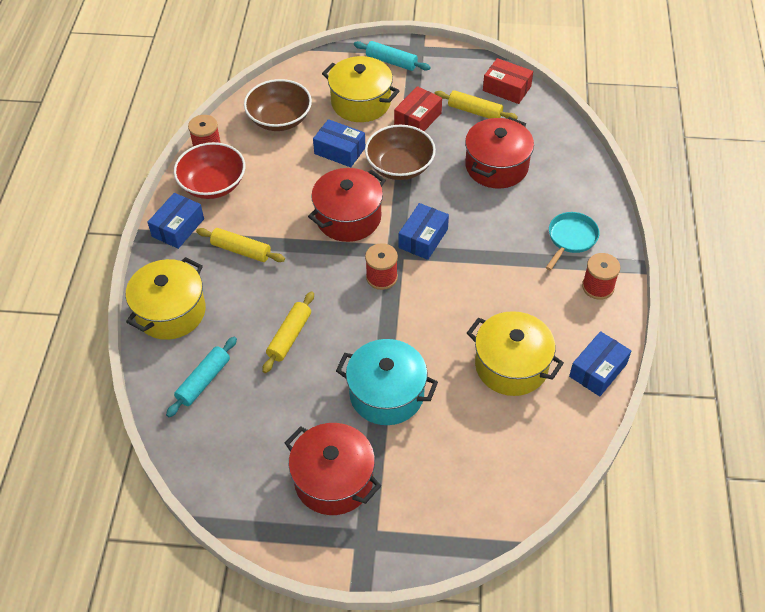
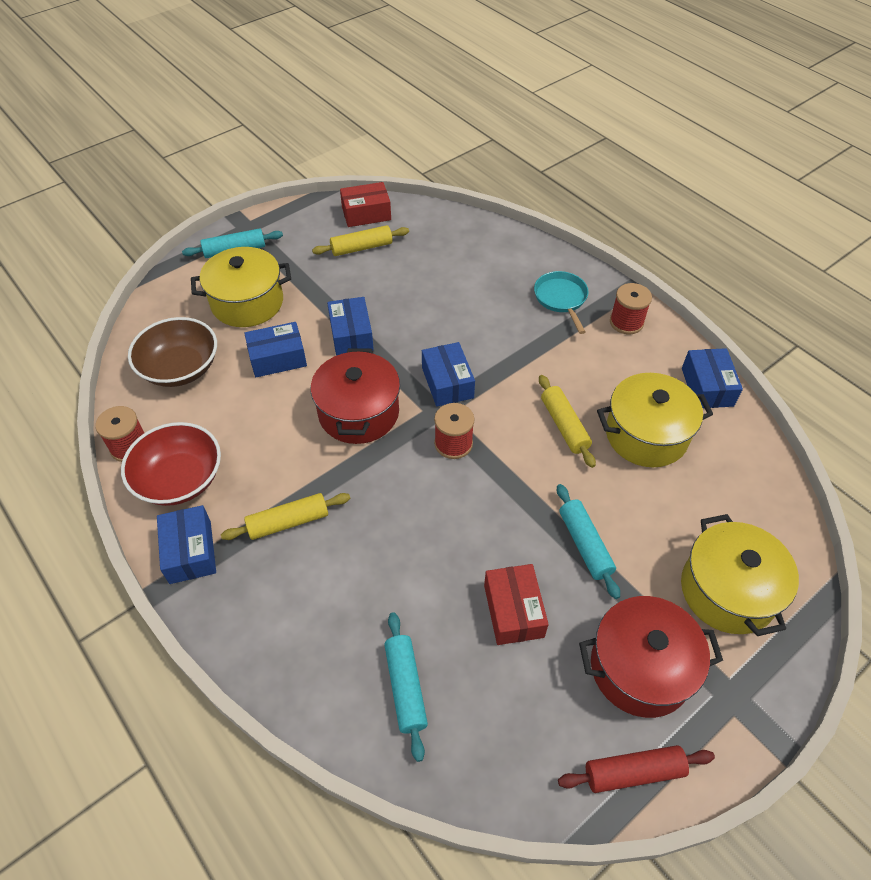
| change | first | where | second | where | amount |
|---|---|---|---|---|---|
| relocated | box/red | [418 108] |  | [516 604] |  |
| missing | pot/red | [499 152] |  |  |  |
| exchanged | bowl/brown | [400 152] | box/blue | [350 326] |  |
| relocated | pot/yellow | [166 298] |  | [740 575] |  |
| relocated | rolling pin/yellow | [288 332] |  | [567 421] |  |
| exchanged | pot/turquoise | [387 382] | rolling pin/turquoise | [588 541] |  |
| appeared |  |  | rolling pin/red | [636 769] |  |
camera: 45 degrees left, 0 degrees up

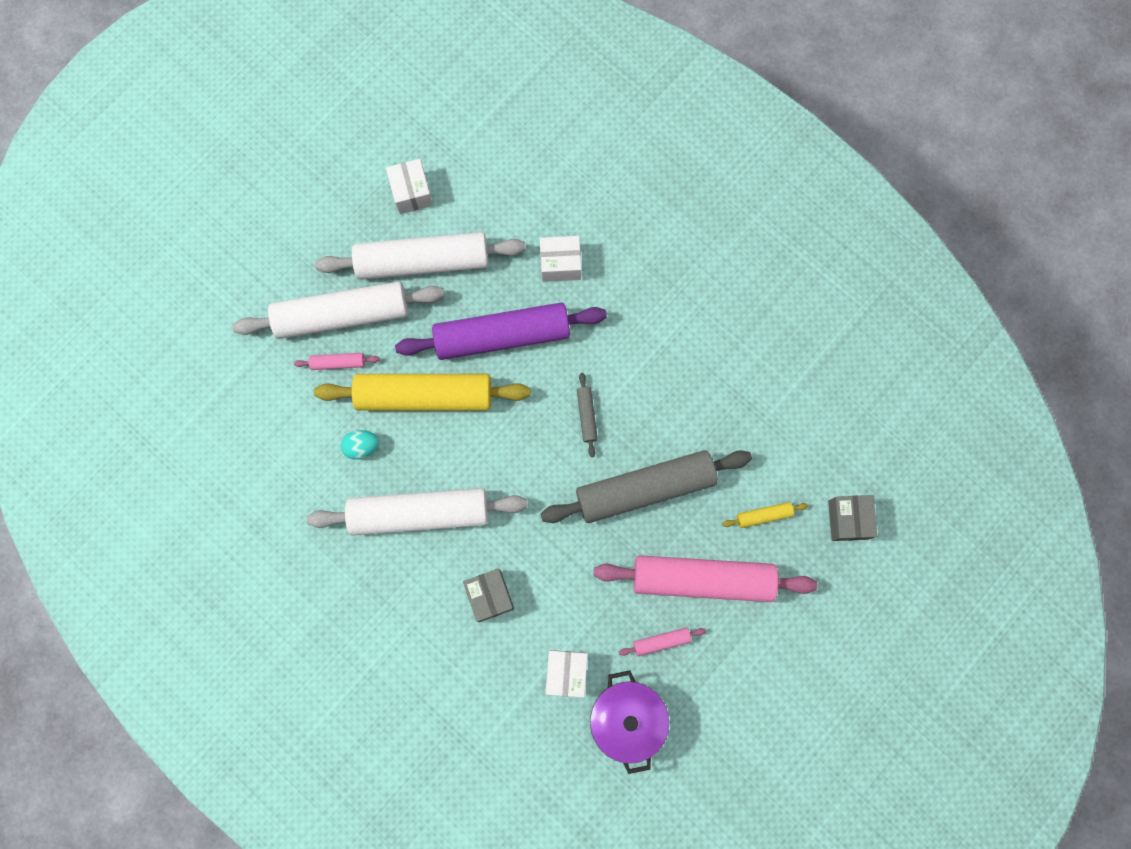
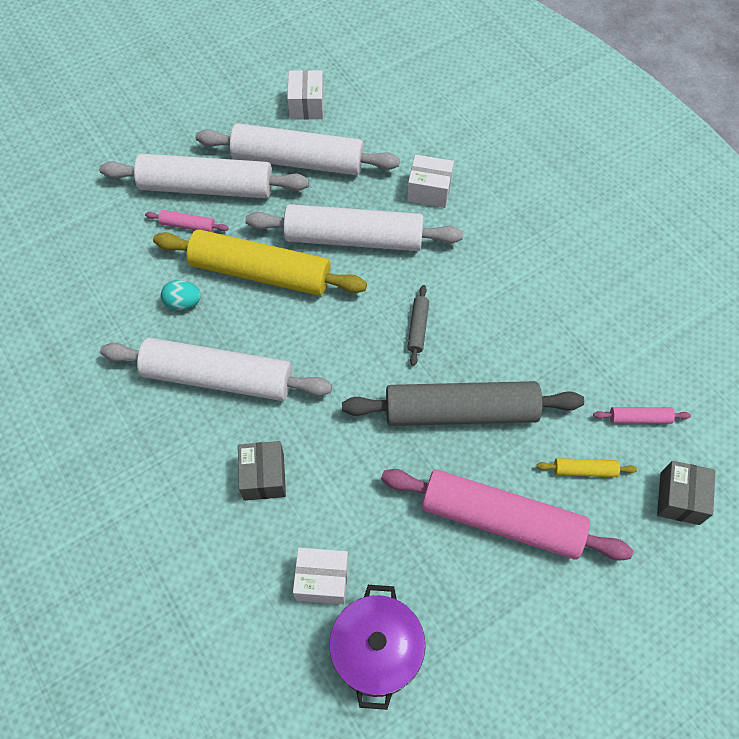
| change | first | where | second | where | amount |
|---|---|---|---|---|---|
| colour | rolling pin/purple | [501 331] | rolling pin/white | [354 227] |  |
| relocated | rolling pin/pink | [662 641] |  | [642 415] |  |
| spun | box/white | [567 674] |  | [321 576] | 75 degrees clockwise |
camera: 15 degrees right, 15 degrees down

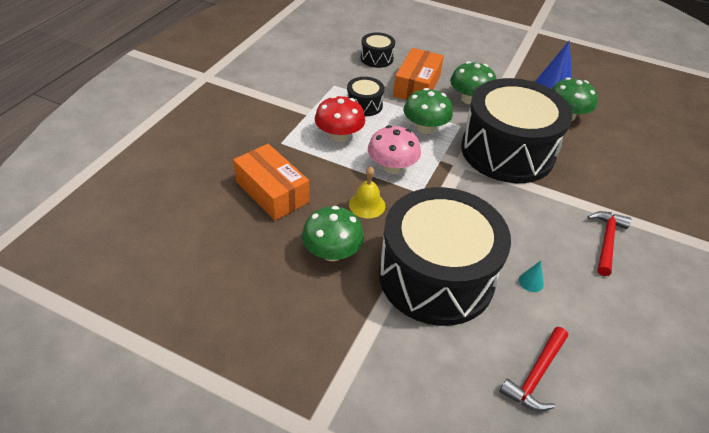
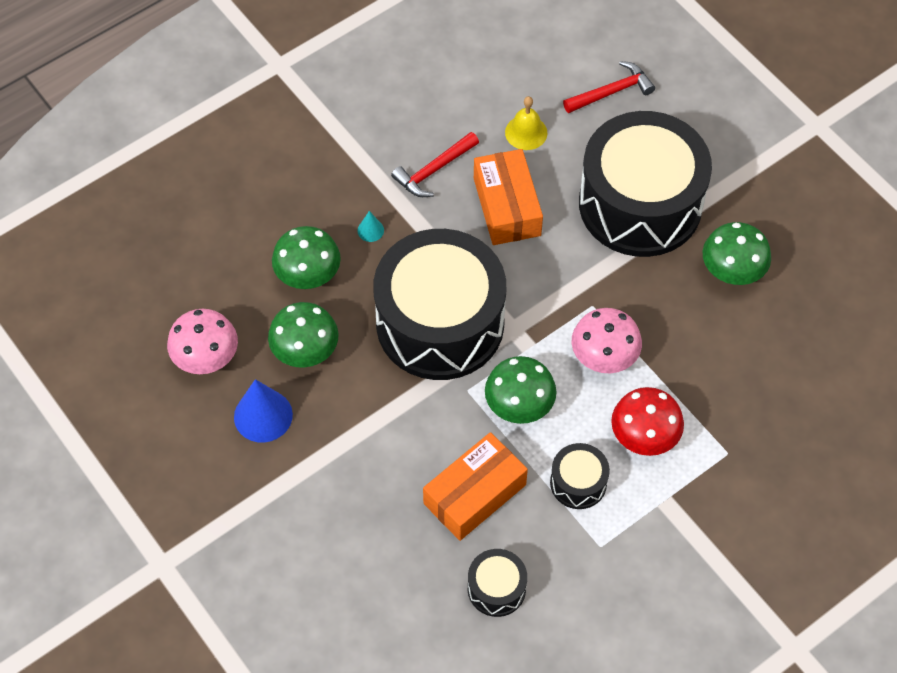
| change | first | where | second | where | amount |
|---|---|---|---|---|---|
| relocated | mushroom/green | [473 82] |  | [306 257] |  |
| relocated | box/orange | [271 182] |  | [508 197] |  |
| relocated | bell/yellow | [367 192] |  | [526 123] |  |
| relocated | cone/turquoise | [531 276] |  | [371 226] |  |
| appeared |  |  | mushroom/pink | [202 341] |  |
camera: 150 degrees left, 15 degrees up

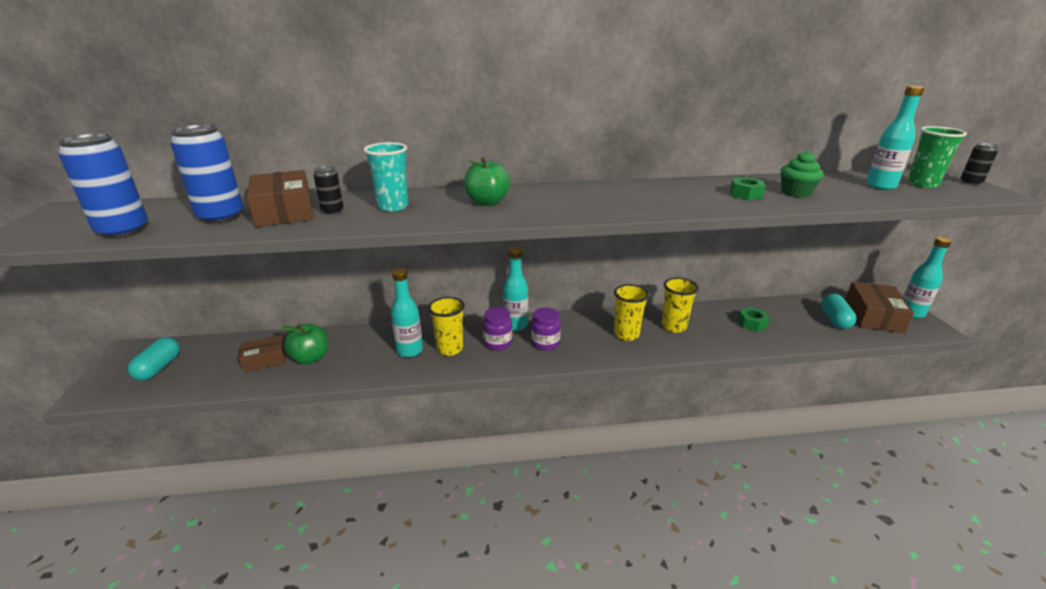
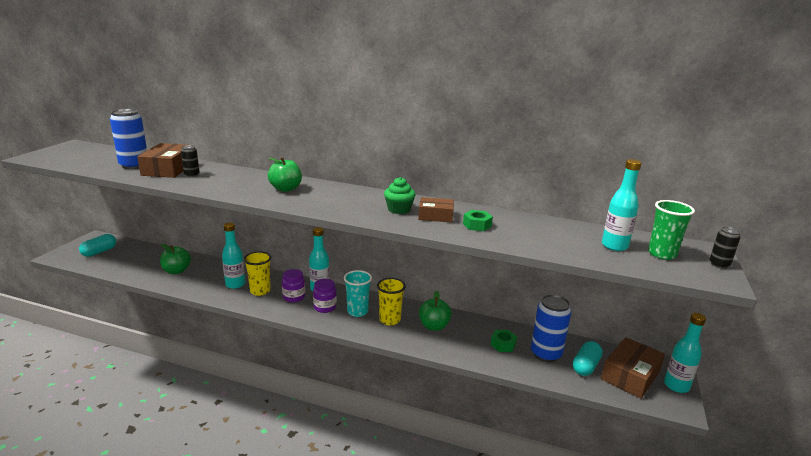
| change | first | where | second | where | amount |
|---|---|---|---|---|---|
| relocated | can/blue | [103 186] |  | [551 328] |  |
| relocated | cup/turquoise | [386 176] |  | [358 293] |  |
| relocated | cupcake/green | [802 174] |  | [400 195] |  |
| exchanged | cup/yellow | [680 305] | apple/green | [435 311] |  |
| relocated | box/brown | [262 353] |  | [436 210] |  |
camera: 25 degrees right, 5 degrees down

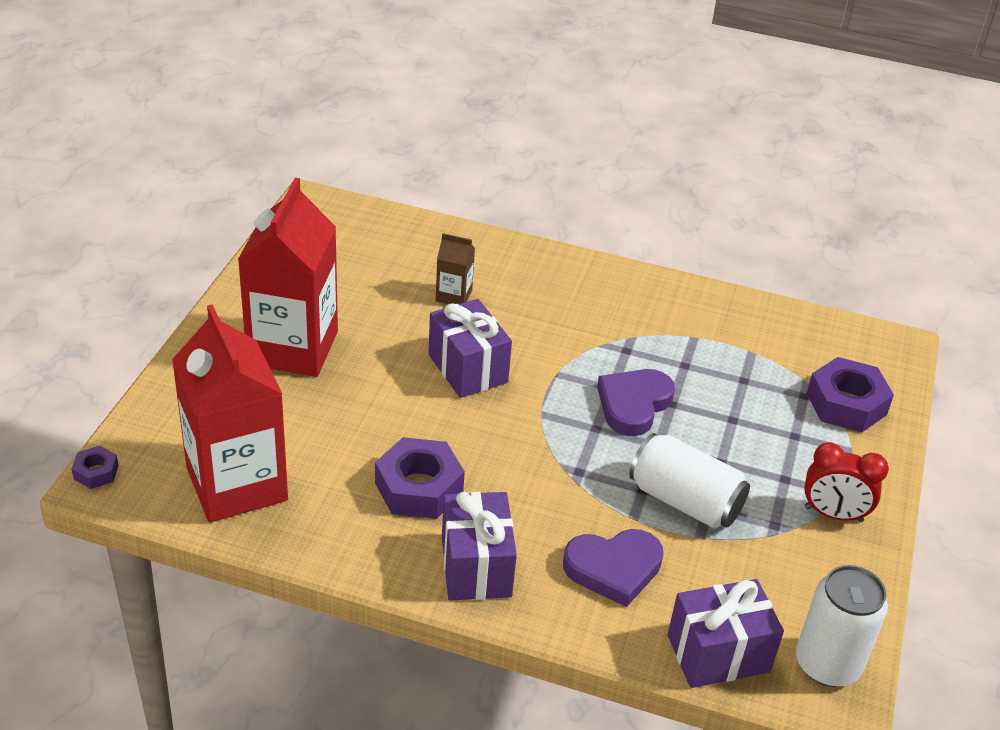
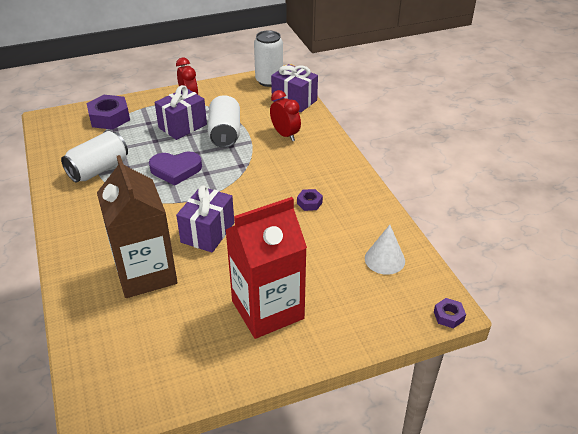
| change | first | where | second | where | amount |
|---|---|---|---|---|---|
| size | carton/brown | [455 268] |  | [137 226] | x2.32 |
| exchanged | carton/red | [230 413] | cone/white | [385 250] |  |
| size | nut/purple | [420 478] |  | [310 200] | x0.51 |
| relocated | gift/purple | [479 546] |  | [181 112] |  |
| exchanged | heart/purple | [613 568] | clock/red | [285 115] |  |
| appeared |  |  | can/white | [94 157] |  |
camera: 125 degrees left, 0 degrees up

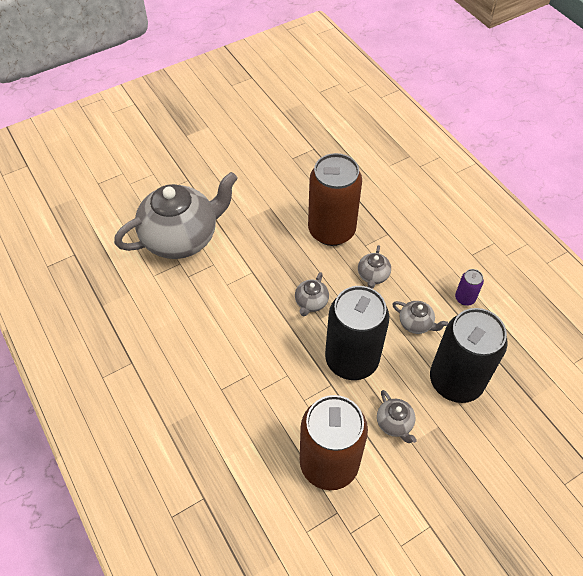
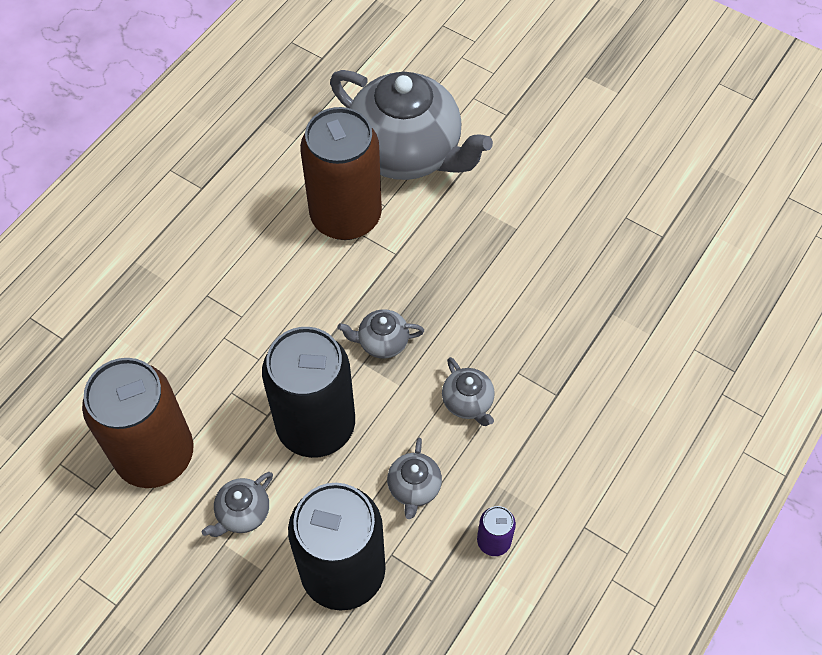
| change | first | where | second | where | amount |
|---|---|---|---|---|---|
| relocated | can/brown | [335 199] |  | [341 173] |  |
| spun | teapot/grey | [374 267] |  | [468 391] | 105 degrees counterclockwise |
camera: 65 degrees right, 5 degrees up

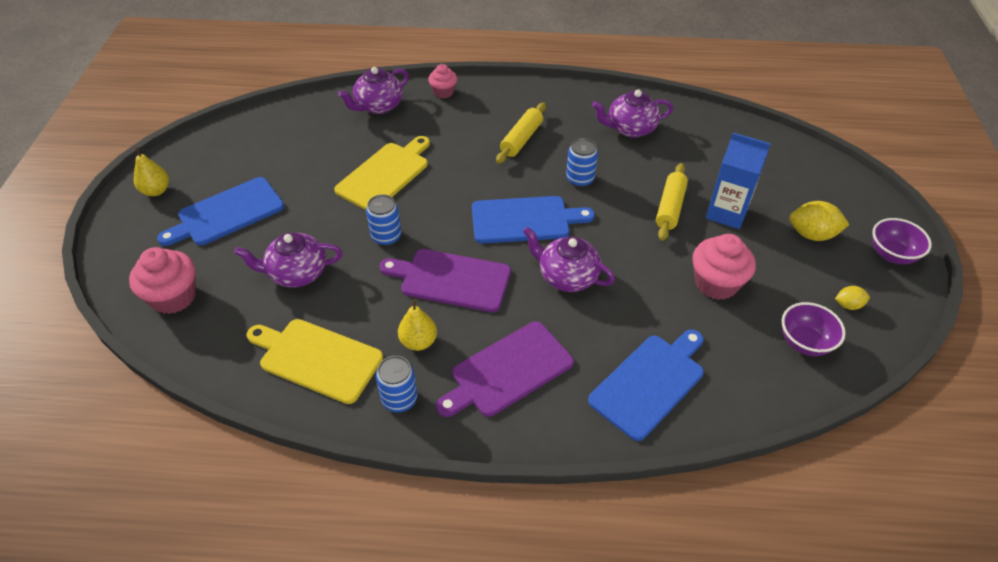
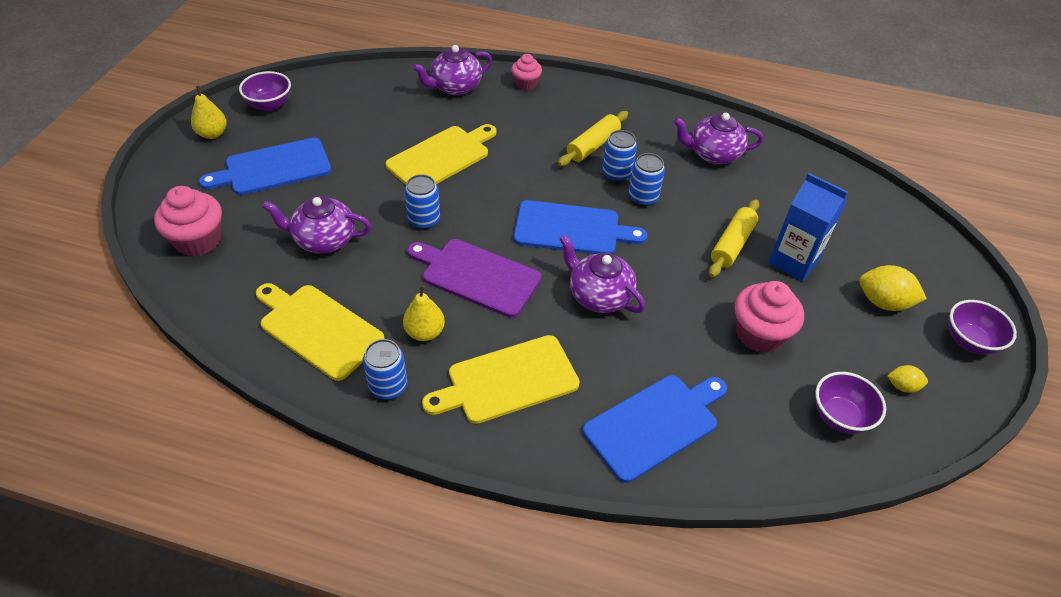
| change | first | where | second | where | amount |
|---|---|---|---|---|---|
| colour | cutting board/purple | [505 369] | cutting board/yellow | [501 379] |  |
| appeared |  |  | bowl/purple | [265 91] |  |
| appeared |  |  | can/blue | [619 156] |  |
camera: 10 degrees right, 0 degrees up

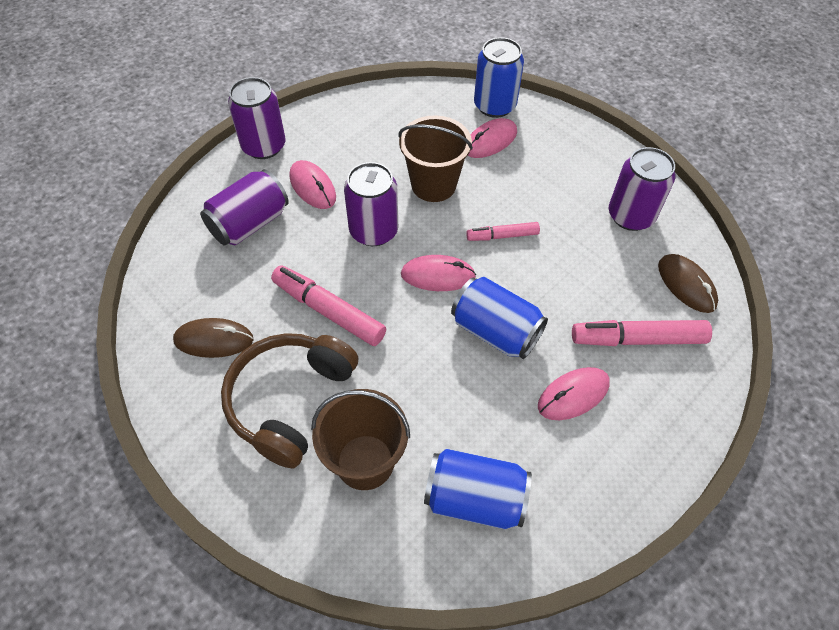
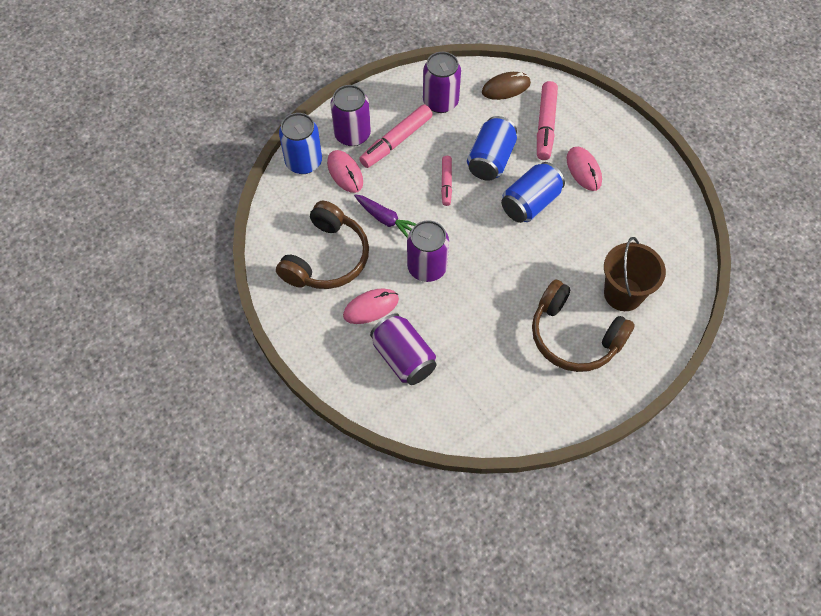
| change | first | where | second | where | amount |
|---|---|---|---|---|---|
| relocated | can/purple | [257 118] |  | [350 115] |  |
| exchanged | bucket/brown | [436 158] | carrot/purple | [385 215] |  |
| missing | mouse/pink | [438 273] |  |  |  |
| relocated | marker/pink | [328 305] |  | [396 136] |  |
| missing | mouse/brown | [213 338] |  |  |  |
| relocated | can/blue | [478 488] |  | [492 148] |  |
| appeared |  |  | headphones/brown | [322 245] |  |
camera: 80 degrees left, 5 degrees up

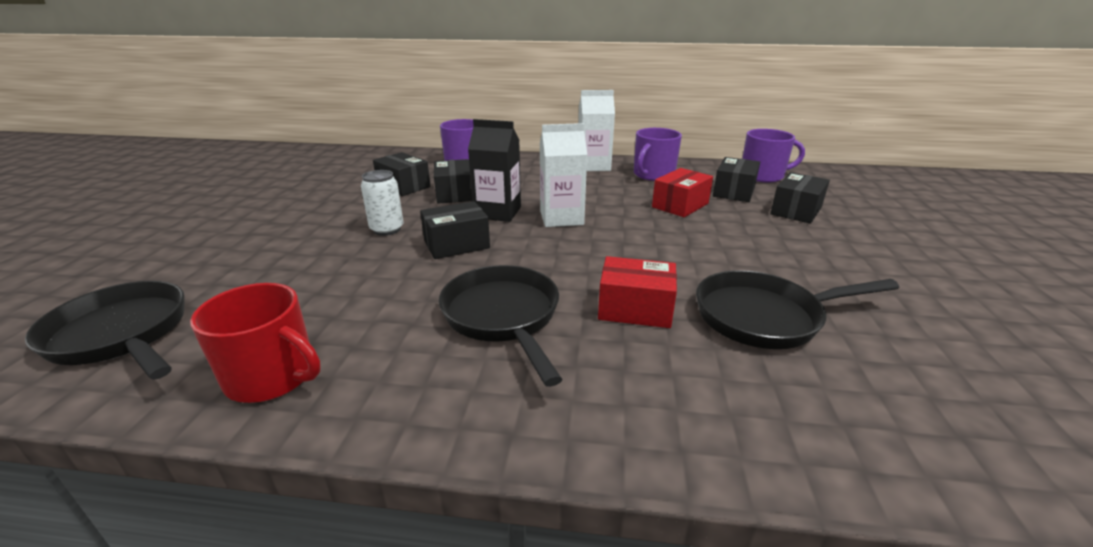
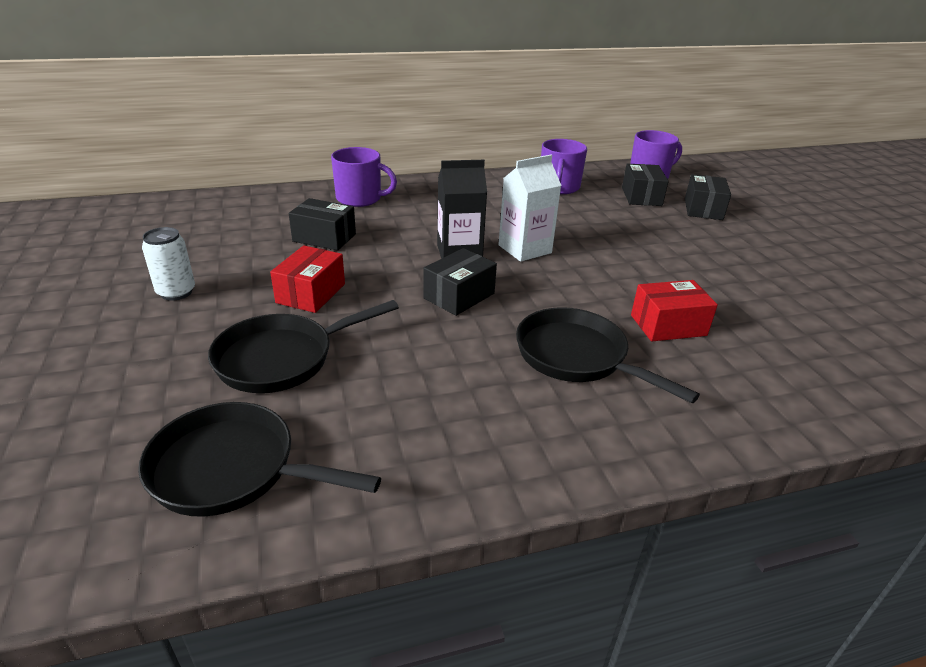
| change | first | where | second | where | amount |
|---|---|---|---|---|---|
| missing | carton/white | [596 130] |  |  |  |
| missing | box/black | [453 181] |  |  |  |
| relocated | box/red | [682 192] |  | [307 279] |  |
| relocated | can/white | [382 203] |  | [168 264] |  |
| relocated | pan/black | [797 309] |  | [303 346] |  |
| missing | mug/red | [255 343] |  |  |  |
camera: 25 degrees left, 5 degrees up

